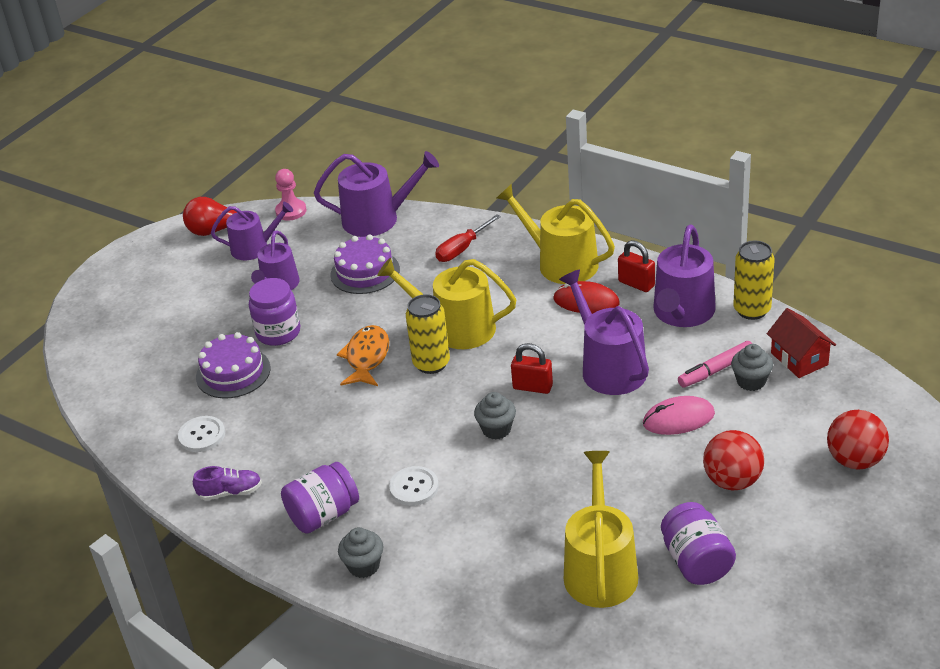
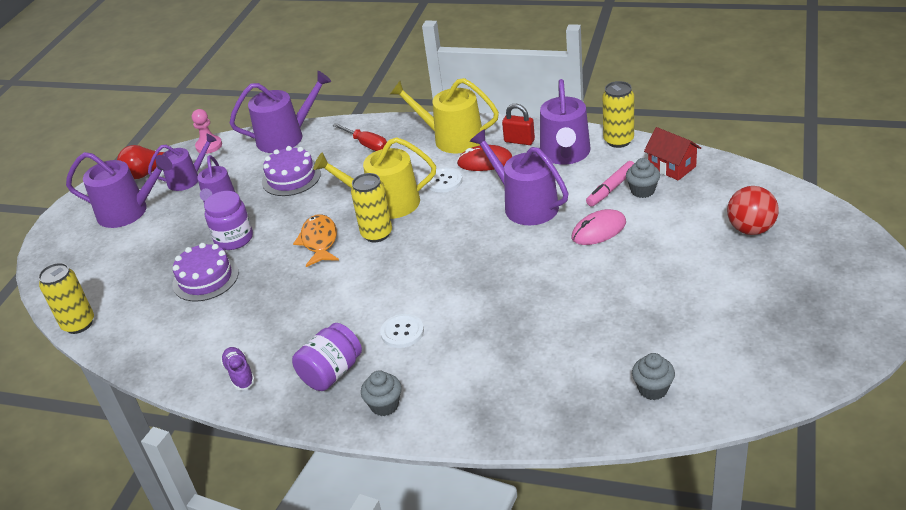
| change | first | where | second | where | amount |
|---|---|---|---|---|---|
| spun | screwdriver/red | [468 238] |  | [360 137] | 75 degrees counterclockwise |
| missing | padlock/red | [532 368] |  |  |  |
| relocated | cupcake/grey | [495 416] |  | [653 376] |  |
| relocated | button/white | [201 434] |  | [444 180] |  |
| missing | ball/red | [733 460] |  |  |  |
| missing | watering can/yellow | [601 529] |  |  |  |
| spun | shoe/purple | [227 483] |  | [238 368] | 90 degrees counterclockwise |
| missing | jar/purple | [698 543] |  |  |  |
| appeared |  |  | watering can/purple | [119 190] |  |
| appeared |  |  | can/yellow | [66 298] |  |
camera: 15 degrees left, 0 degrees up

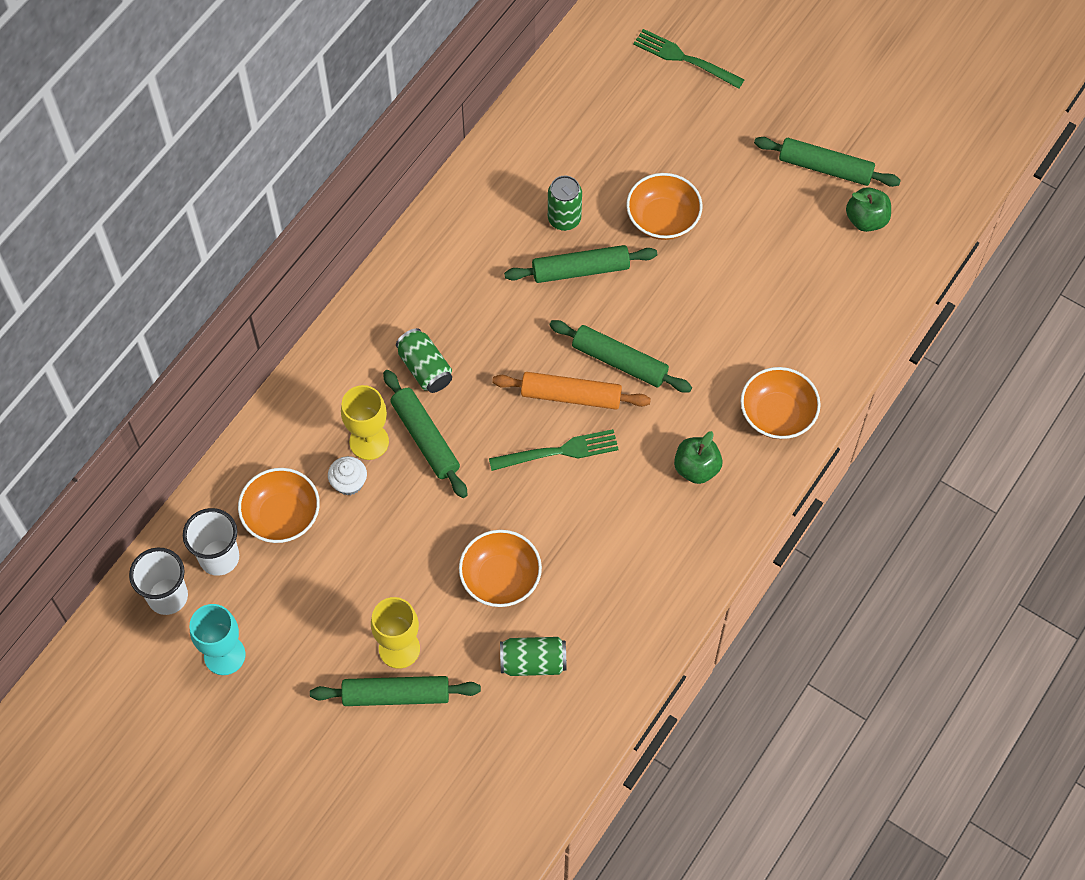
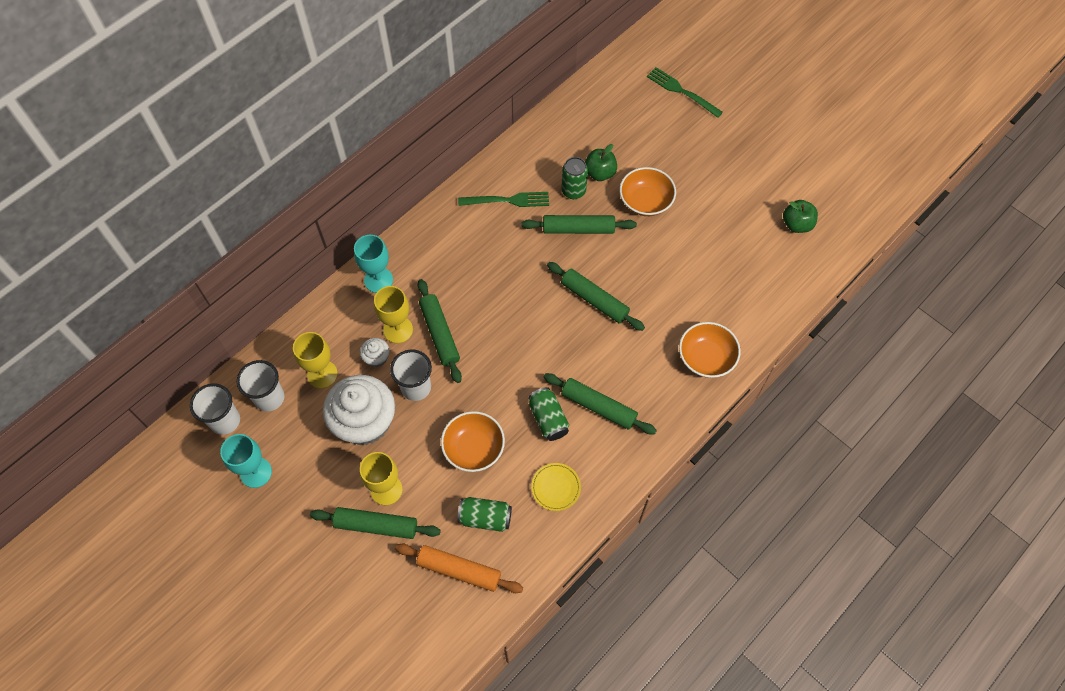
| change | first | where | second | where | amount |
|---|---|---|---|---|---|
| relocated | rolling pin/green | [827 162] |  | [600 404] |  |
| relocated | can/green | [424 360] |  | [548 414] |  |
| relocated | rolling pin/orange | [571 391] |  | [459 568] |  |
| relocated | fork/green | [554 450] |  | [503 199] |  |
| relocated | apple/green | [698 457] |  | [601 162] |  |
| exchanged | bowl/orange | [279 505] | goblet/yellow | [315 360] |  |
| appeared |  |  | goblet/turquoise | [373 264] |  |
| appeared |  |  | cup/white | [411 375] |  |
| appeared |  |  | cupcake/white | [359 410] |  |
| appeared |  |  | plate/yellow | [556 487] |  |
camera: 10 degrees right, 0 degrees up

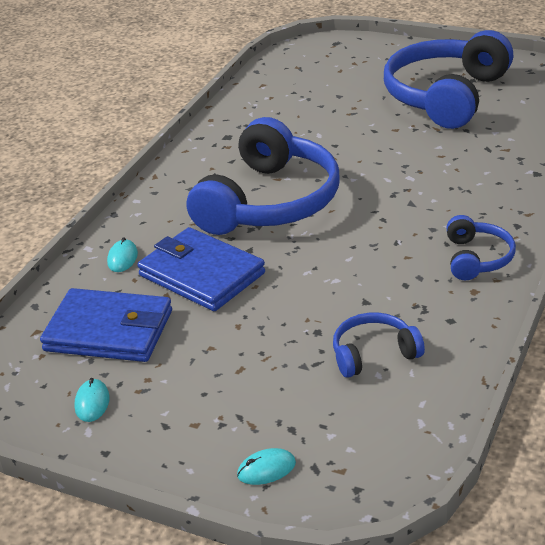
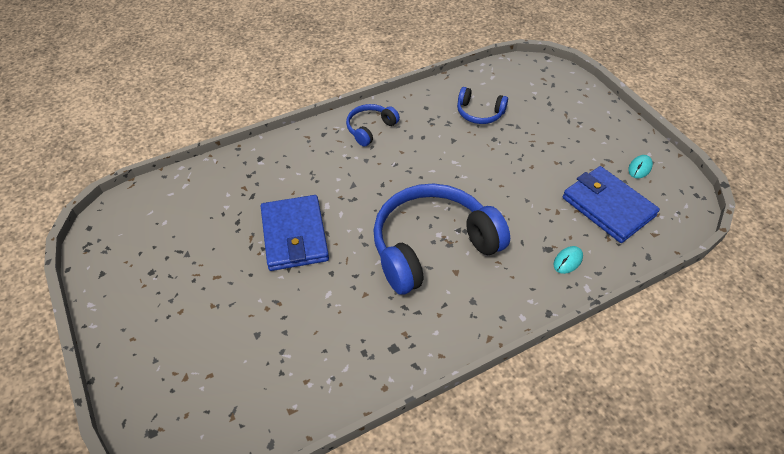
| change | first | where | second | where | amount |
|---|---|---|---|---|---|
| missing | headphones/blue | [449 79] |  |  |  |
| relocated | wallet/blue | [201 269] |  | [295 233] |  |
| missing | mouse/turquoise | [266 466] |  |  |  |
camera: 145 degrees left, 15 degrees up

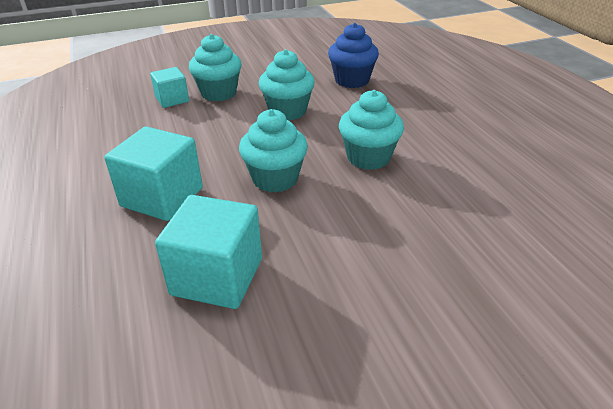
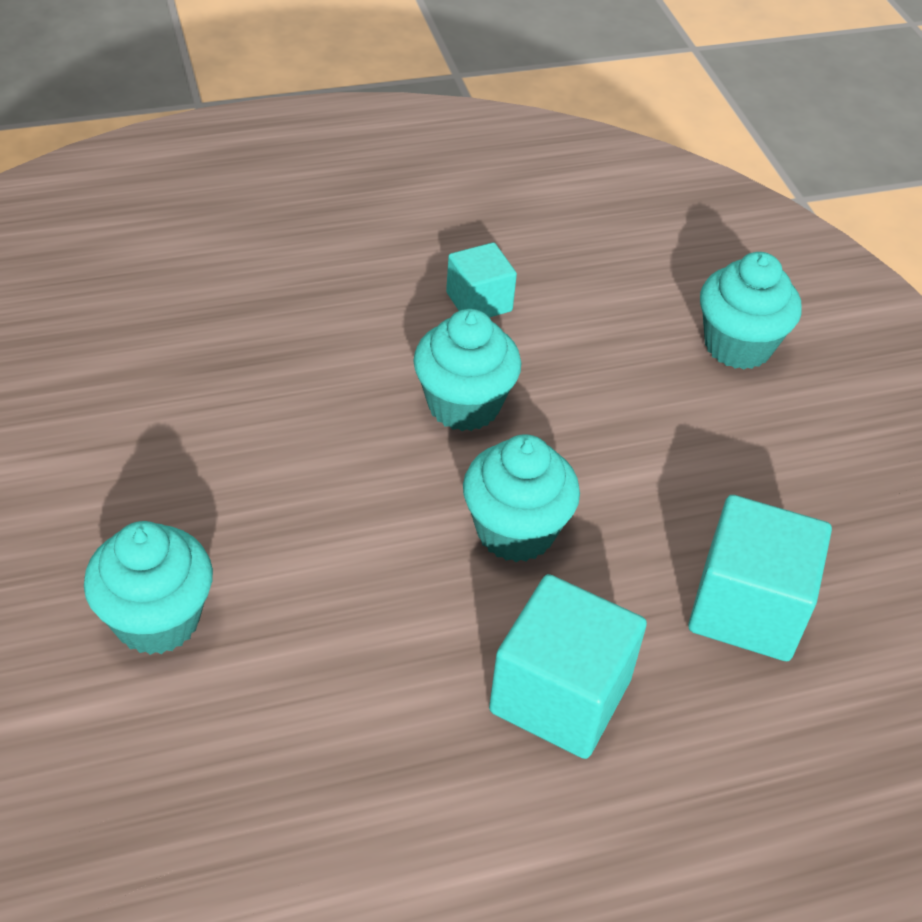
| change | first | where | second | where | amount |
|---|---|---|---|---|---|
| missing | cupcake/blue | [353 55] |  |  |  |
| relocated | cupcake/turquoise | [287 85] |  | [751 310] |  |
| relocated | cube/turquoise | [169 87] |  | [481 279] |  |
camera: 90 degrees left, 10 degrees up

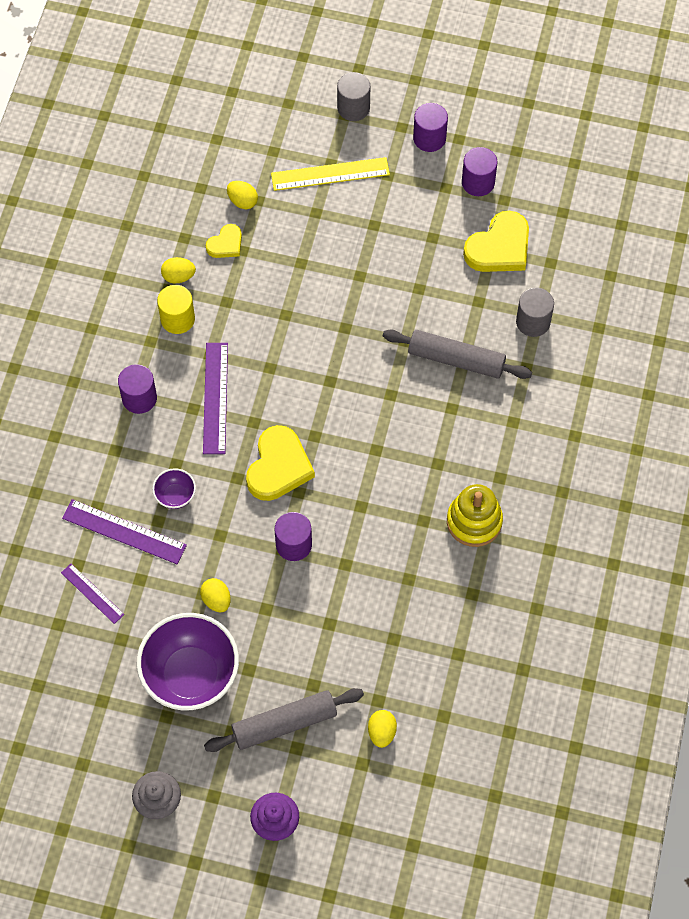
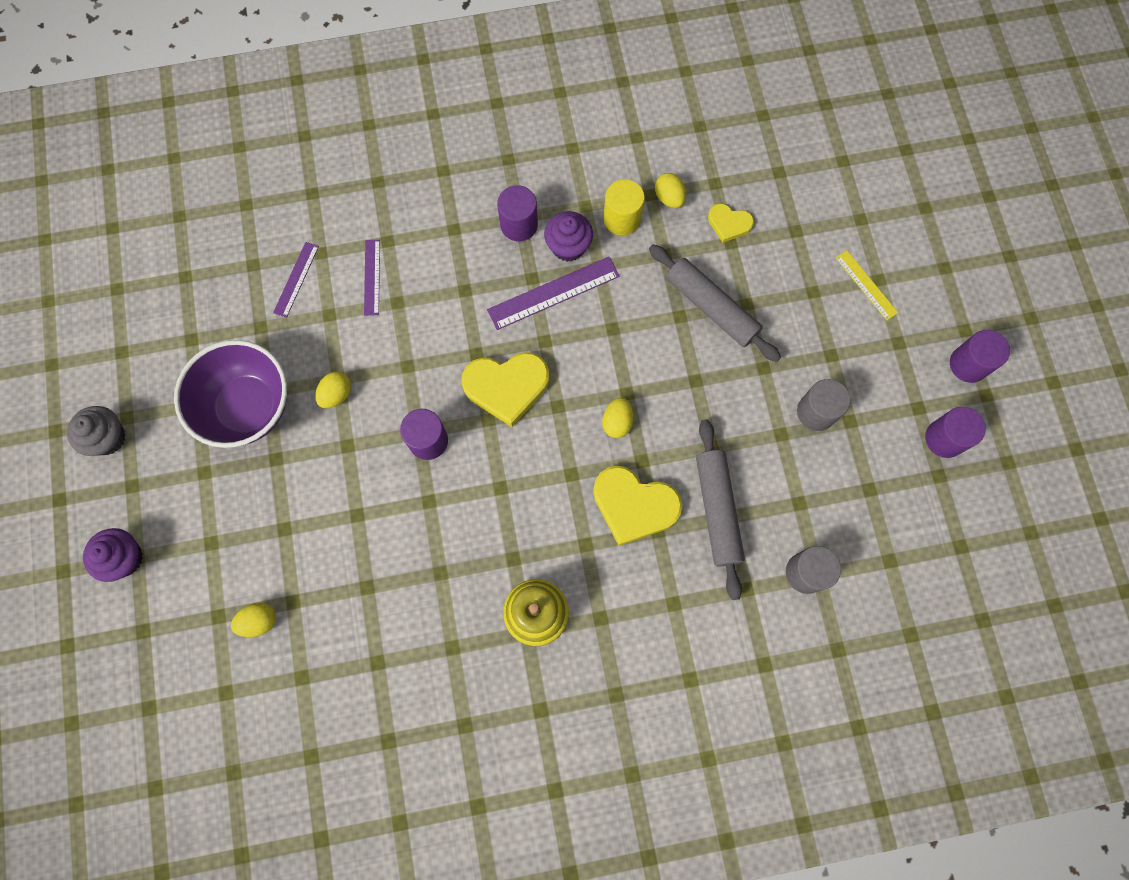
| change | first | where | second | where | amount |
|---|---|---|---|---|---|
| relocated | cylinder/grey | [353 96] |  | [823 405] |  |
| size | ruler/yellow | [330 174] |  | [867 285] | x0.61 |
| relocated | egg/yellow | [242 195] |  | [617 418] |  |
| relocated | heart/yellow | [496 241] |  | [637 506] |  |
| missing | bowl/purple | [174 488] |  |  |  |
| size | ruler/purple | [124 531] |  | [372 278] | x0.61 |
| relocated | rolling pin/grey | [284 720] |  | [715 303] |  |
| appeared |  |  | cupcake/purple | [568 236] |  |
camera: 65 degrees right, 10 degrees up

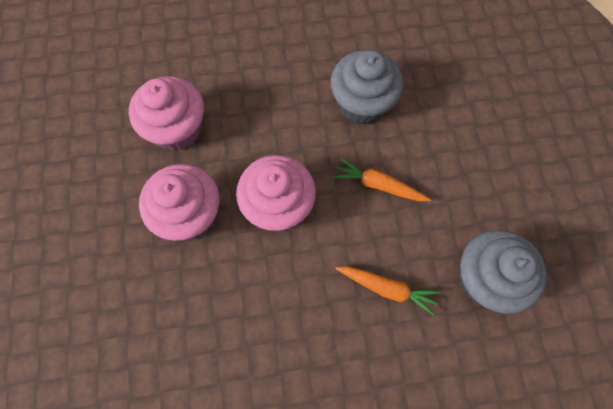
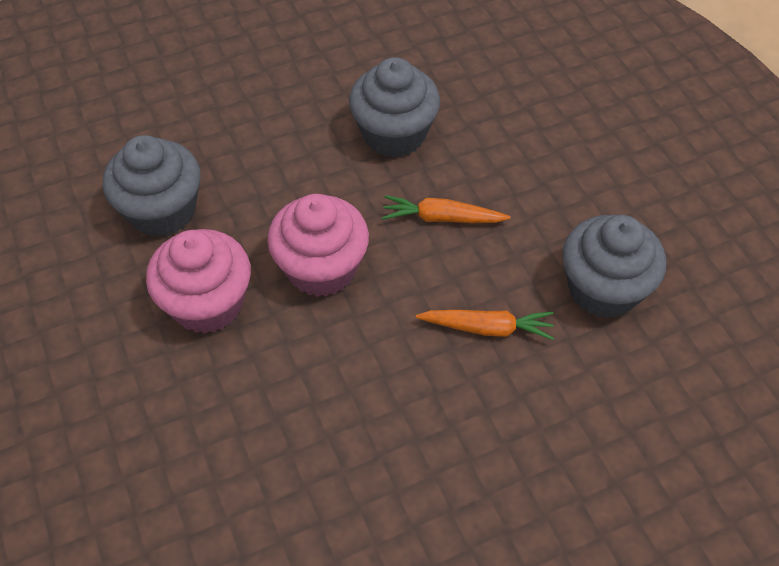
| change | first | where | second | where | amount |
|---|---|---|---|---|---|
| colour | cupcake/pink | [166 113] | cupcake/grey | [152 186] |  |
camera: 15 degrees left, 15 degrees down

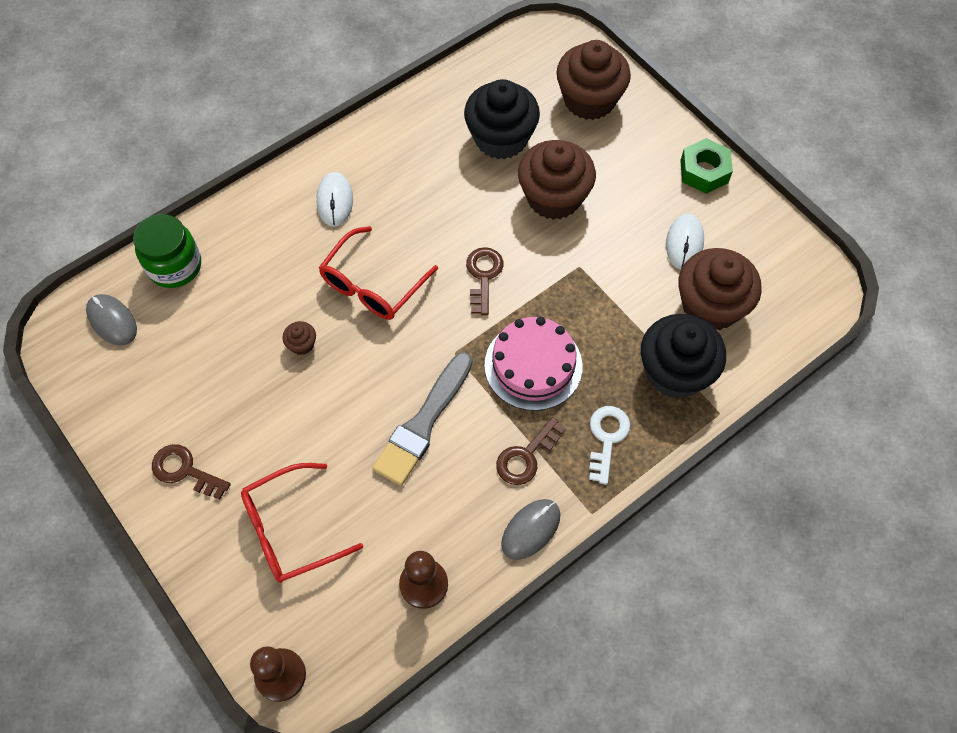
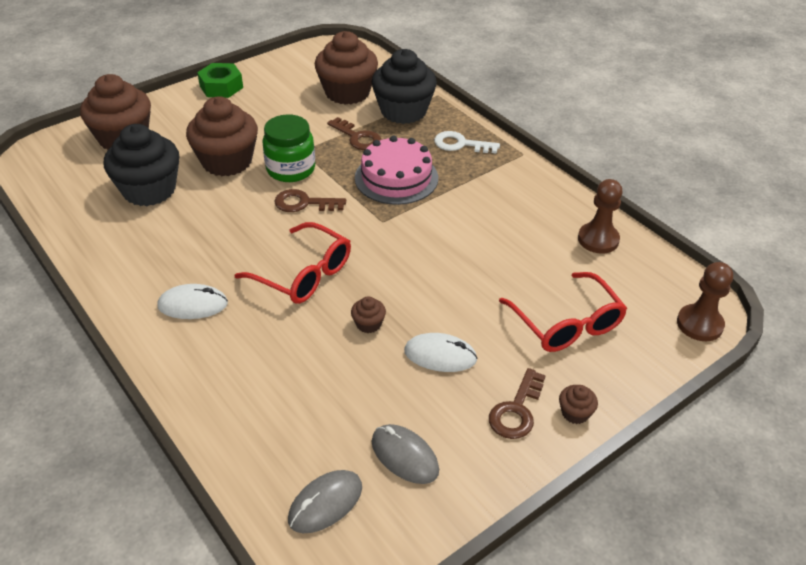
| change | first | where | second | where | amount |
|---|---|---|---|---|---|
| relocated | jar/green | [167 251] |  | [289 148] |  |
| relocated | mouse/white | [685 242] |  | [441 352] |  |
| missing | brush/grey | [422 419] |  |  |  |
| relocated | key/brown | [530 451] |  | [354 133] |  |
| relocated | mouse/grey | [530 529] |  | [405 454] |  |
| appeared |  |  | cupcake/brown | [578 404] |  |
camera: 90 degrees left, 20 degrees down

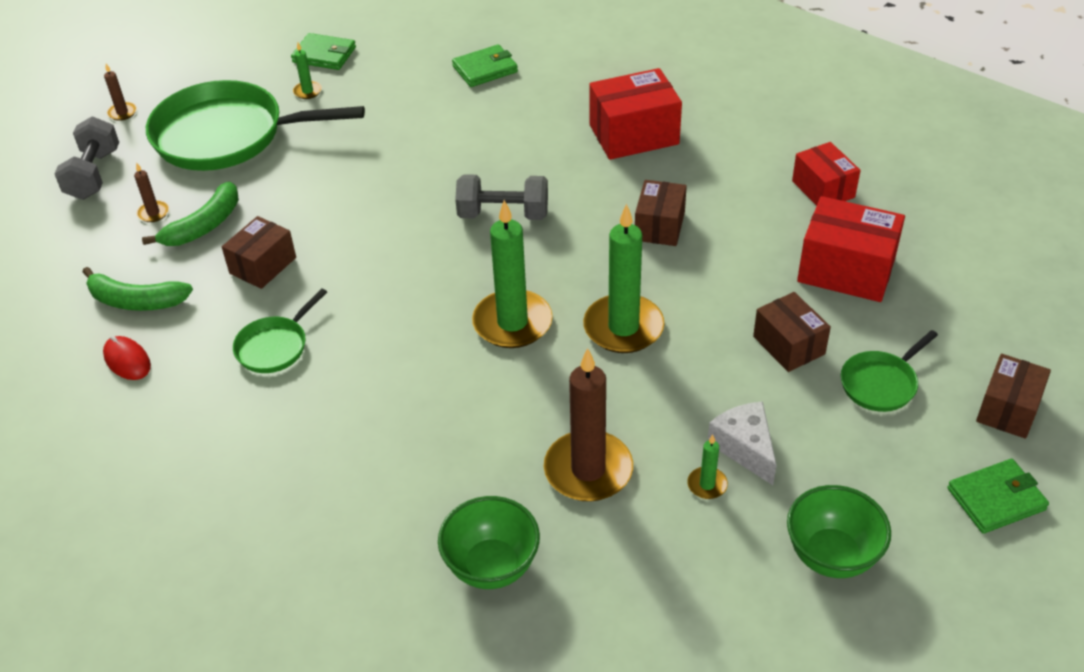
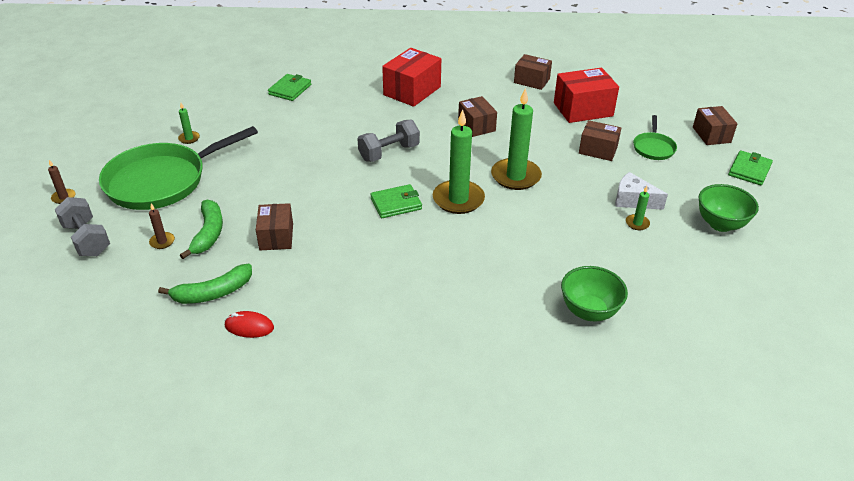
| change | first | where | second | where | amount |
|---|---|---|---|---|---|
| relocated | wallet/green | [323 51] |  | [396 201] |  |
| colour | box/red | [826 174] | box/brown | [533 72] |  |
| missing | pan/green | [280 330] |  |  |  |
| missing | candle/brown | [588 425] |  |  |  |
camera: 40 degrees left, 5 degrees down

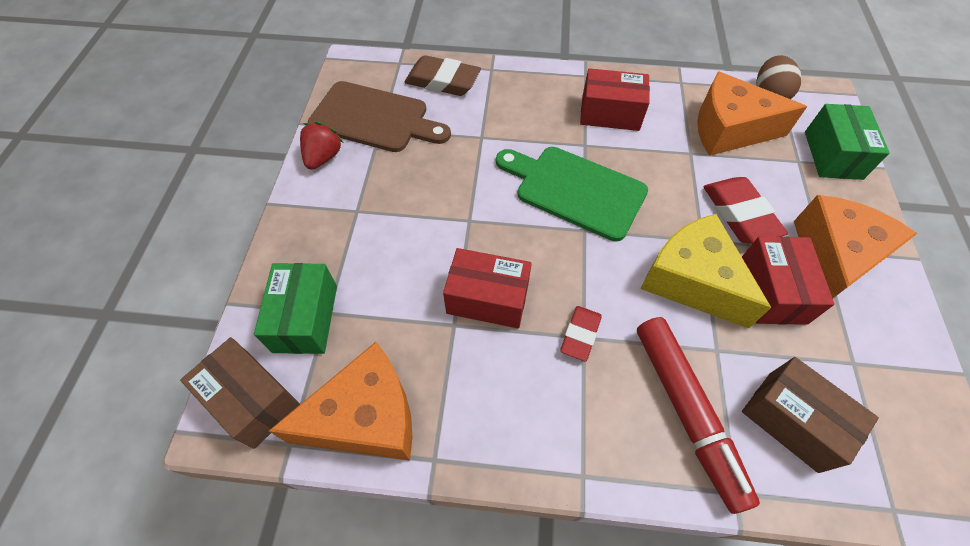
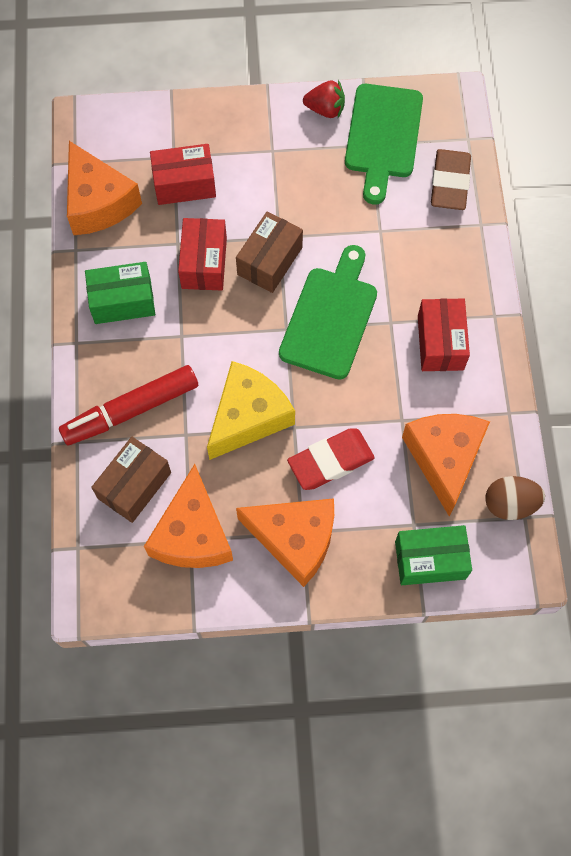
| change | first | where | second | where | amount |
|---|---|---|---|---|---|
| colour | cutting board/brown | [379 116] | cutting board/green | [384 144] |  |
| relocated | box/red | [788 280] |  | [183 174] |  |
| relocated | box/green | [295 308] |  | [120 293] |  |
| missing | eraser/red | [581 334] |  |  |  |
| relocated | box/brown | [240 393] |  | [269 252] |  |
| appeared |  |  | cheese/orange | [188 516] |  |
camera: 80 degrees right, 10 degrees up

